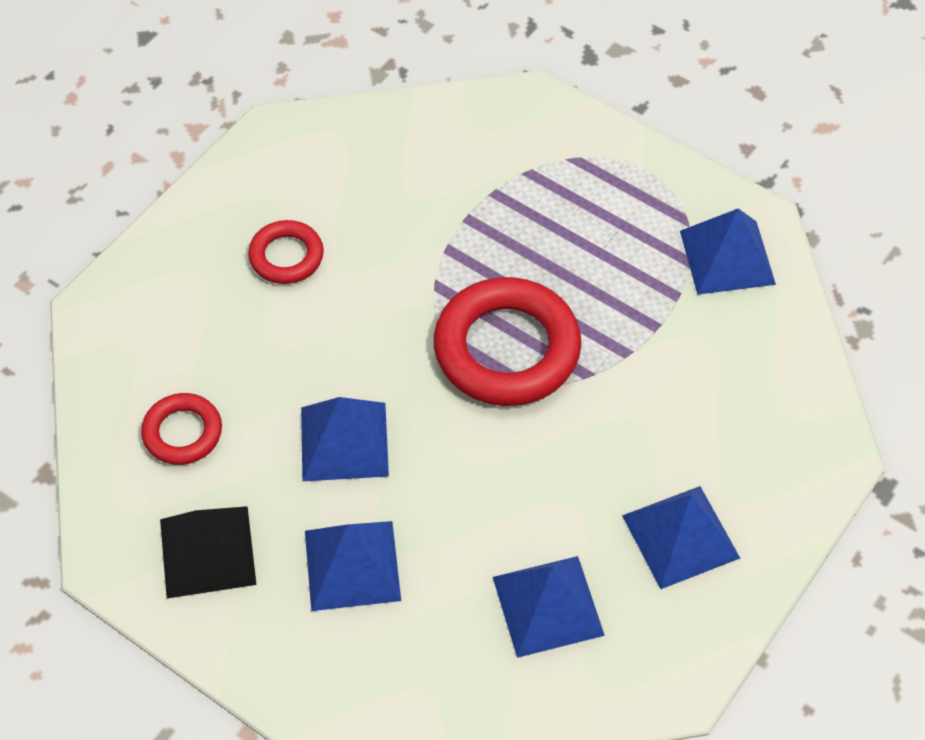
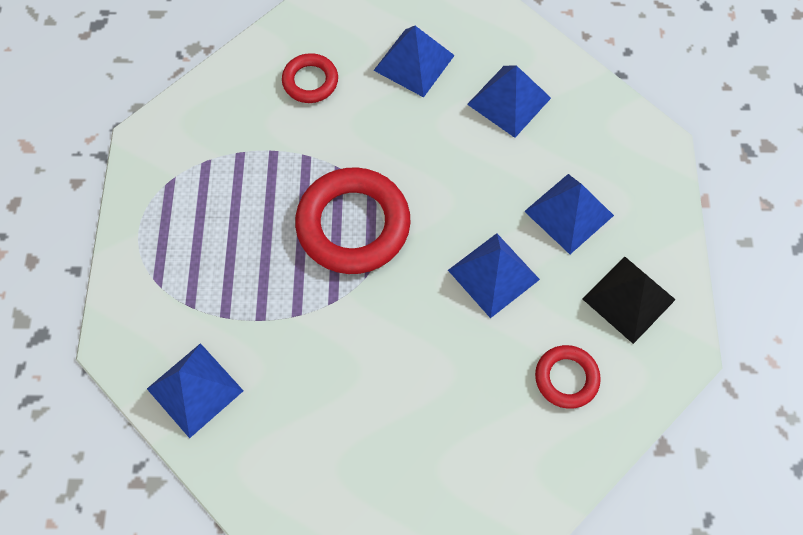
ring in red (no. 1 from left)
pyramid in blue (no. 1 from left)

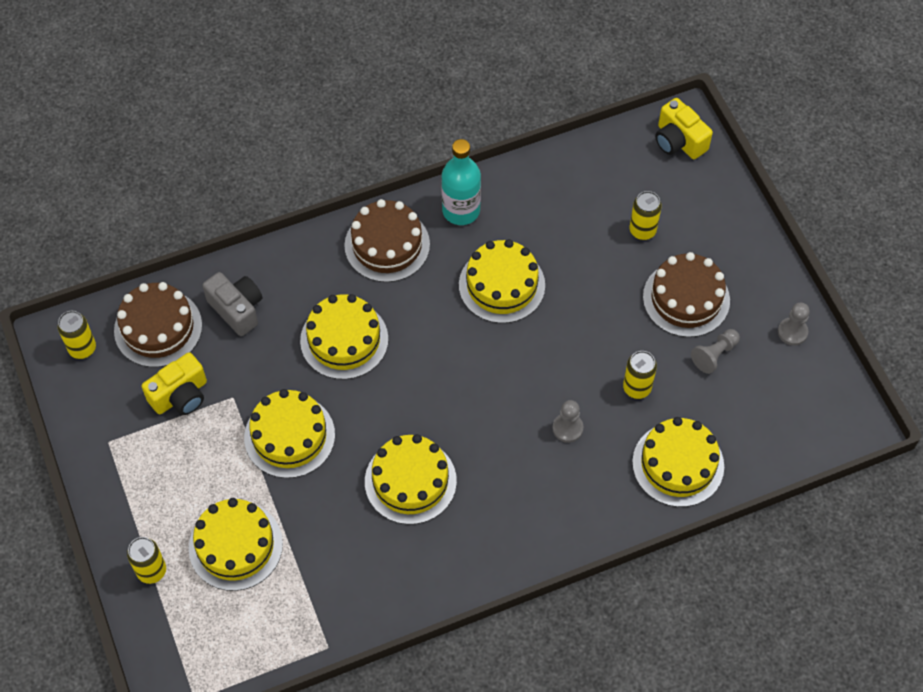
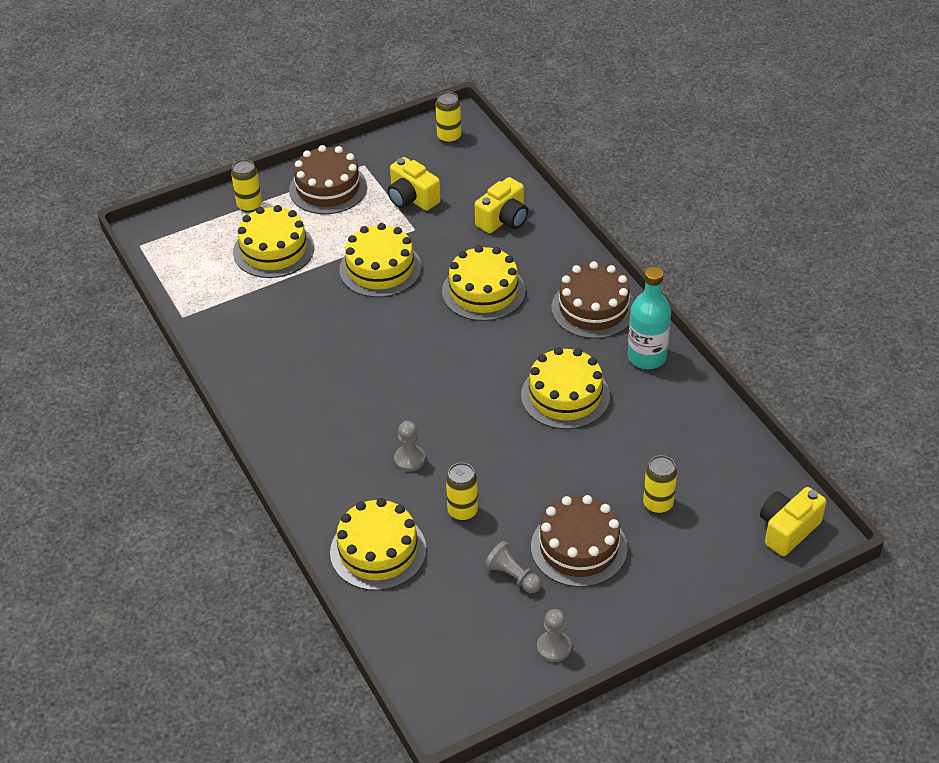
cake in brown (no. 1 from left)
camera in yellow (no. 2 from left)
cake in yellow (no. 4 from left in the first image)

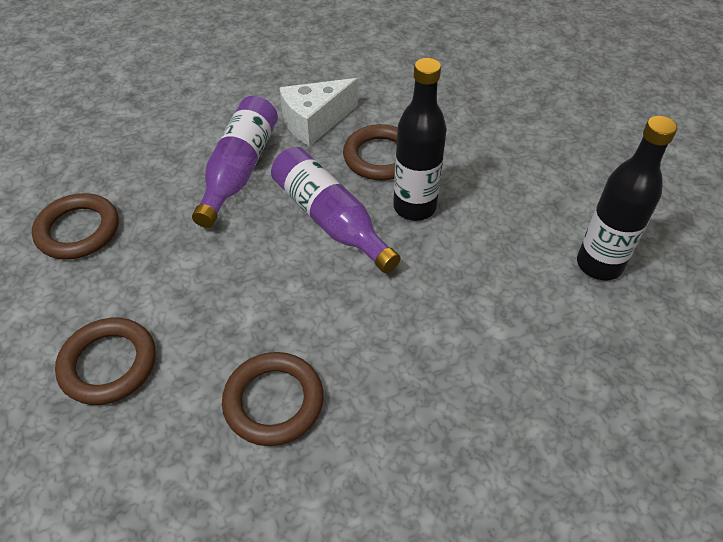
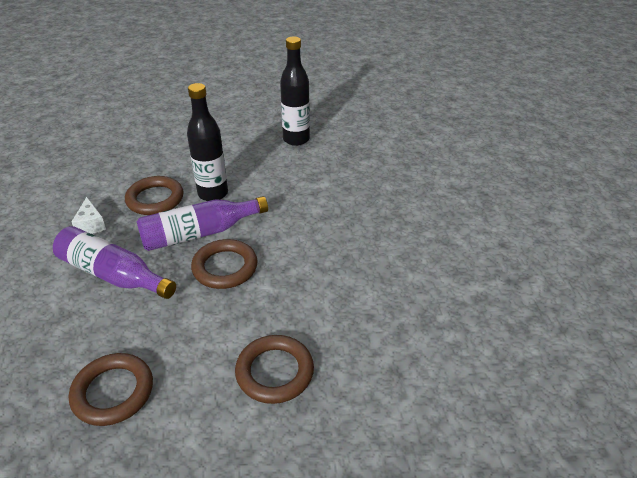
ring in brown (no. 3 from left)
cheese in white

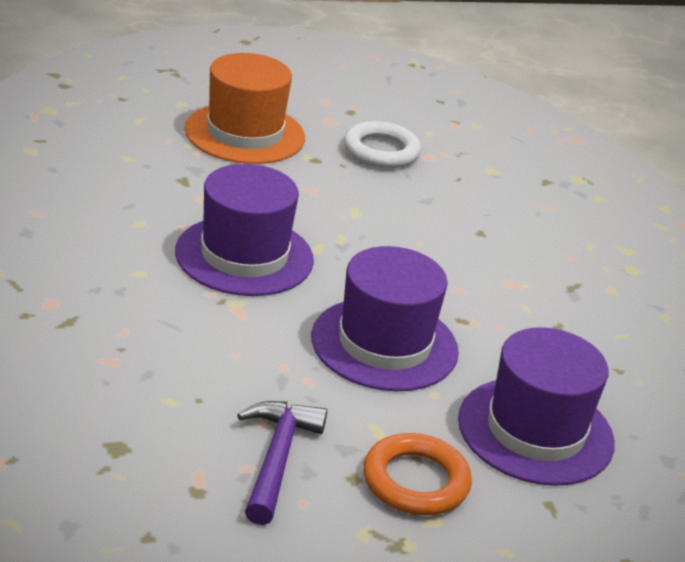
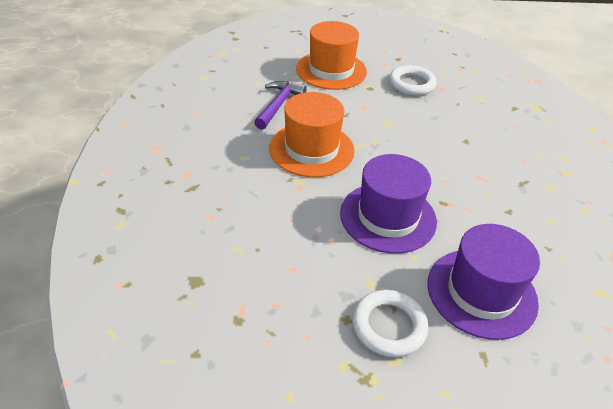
hat in orange (no. 1 from left)
hammer in purple
ring in white (no. 1 from left)

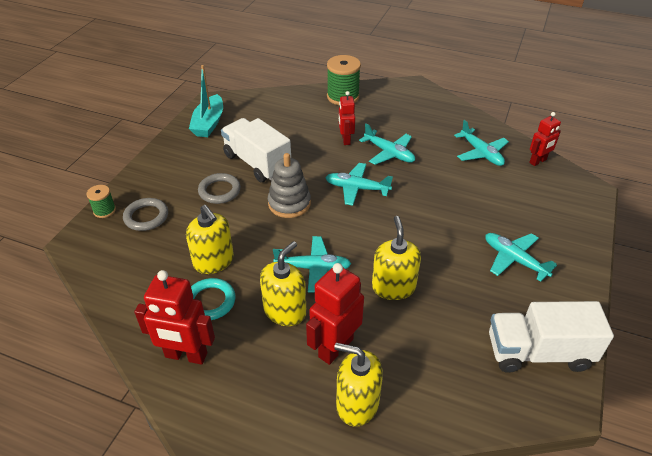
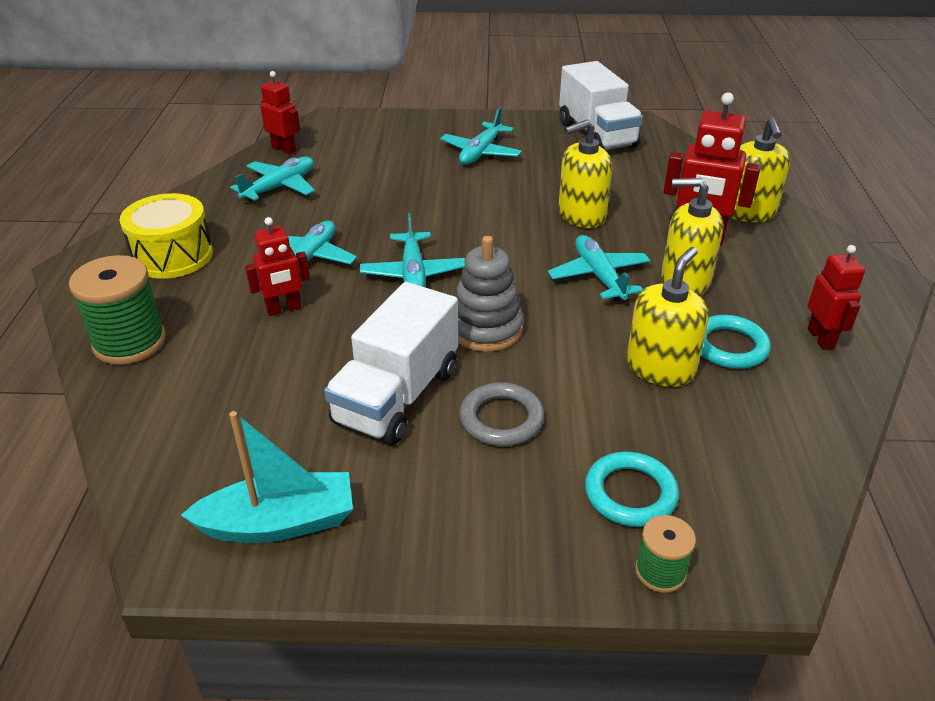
ring in turquoise (no. 1 from left)
robot in red (no. 4 from left)
drum in yellow

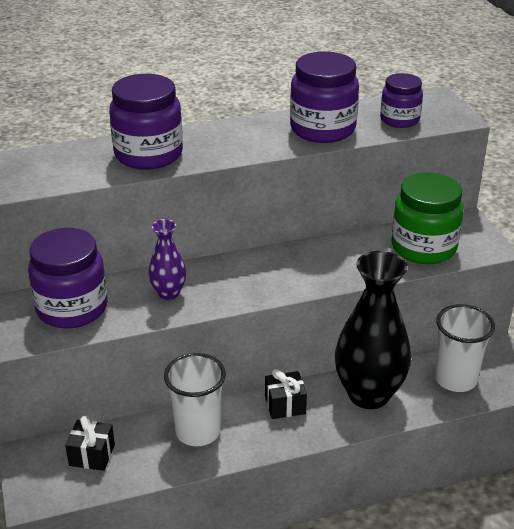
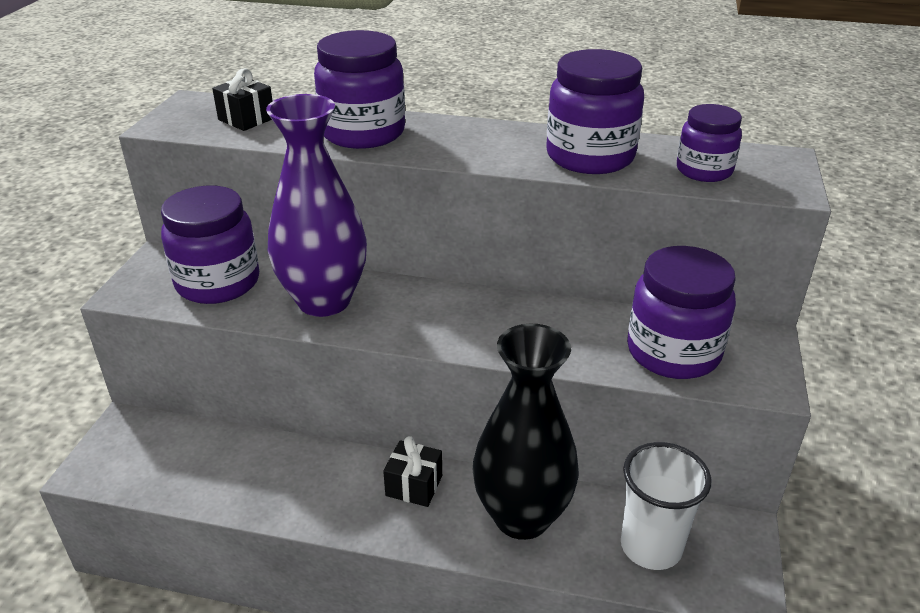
gift in black (no. 1 from left)
vase in purple
cup in white (no. 1 from left in the first image)
jar in purple (no. 4 from left)

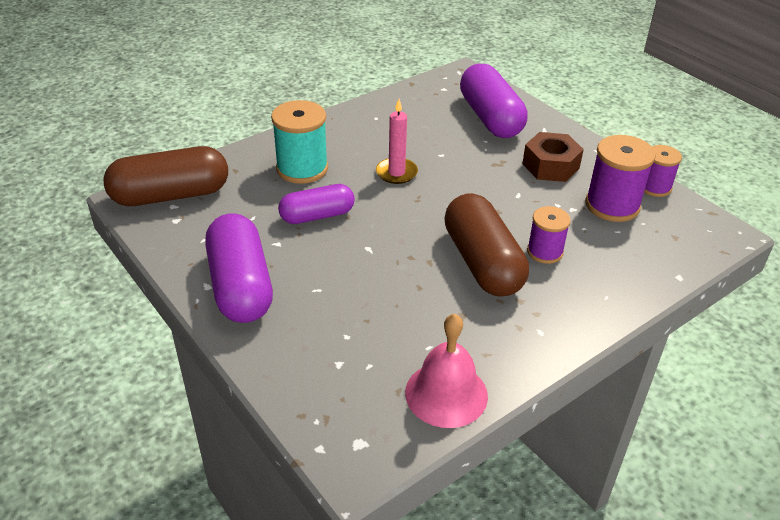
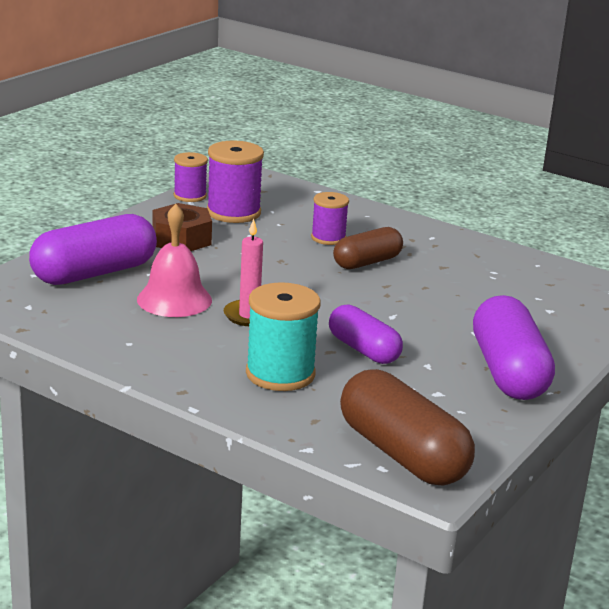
capsule in purple (no. 3 from left)
bell in pink
capsule in brown (no. 1 from left)

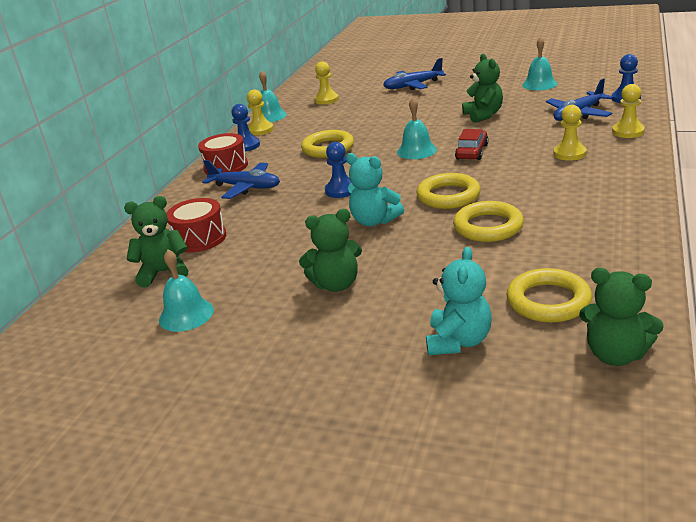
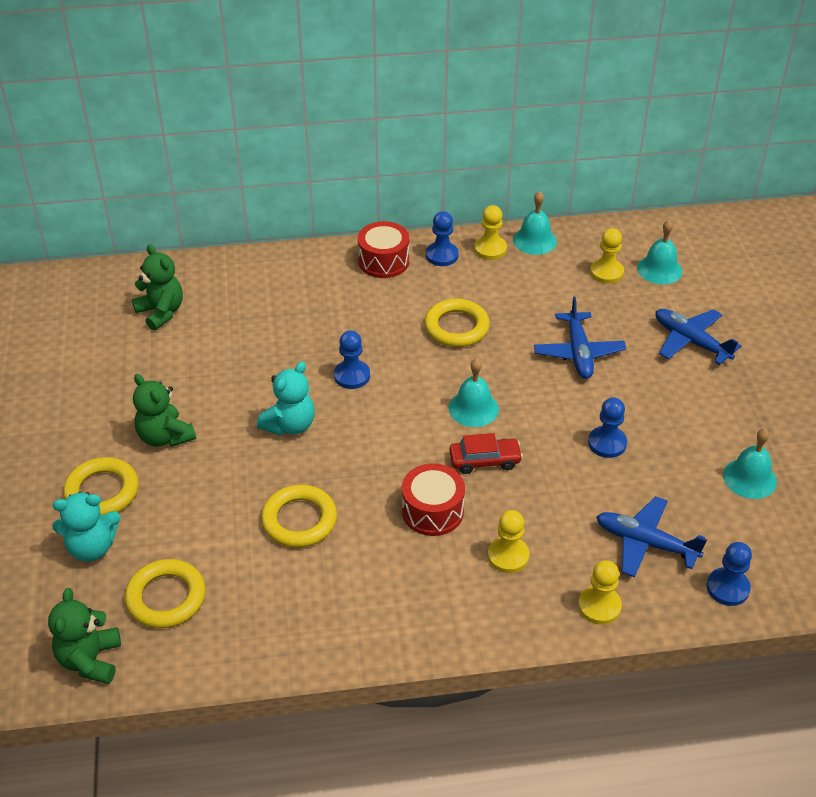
bell in turquoise (no. 3 from left)
drum in red (no. 2 from left)
plane in blue (no. 1 from left)
teddy bear in turquoise (no. 2 from left)
ring in yellow (no. 1 from left)
pawn in blue (no. 3 from left)

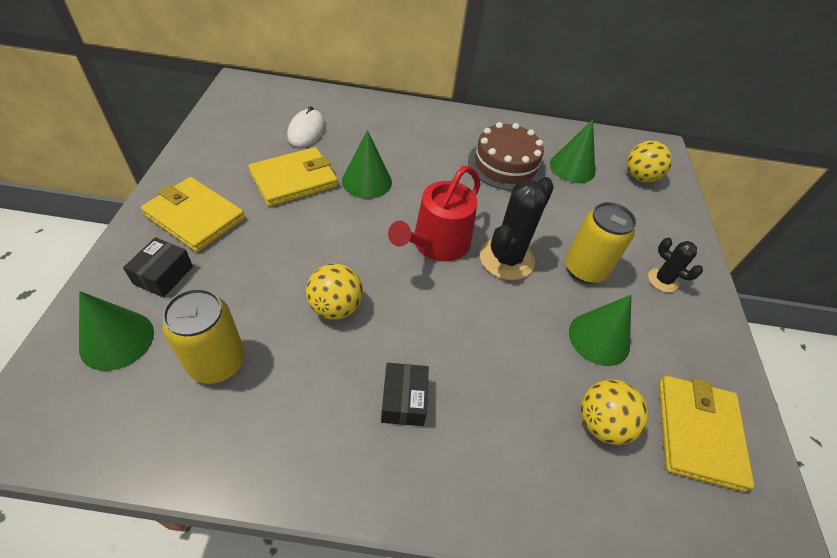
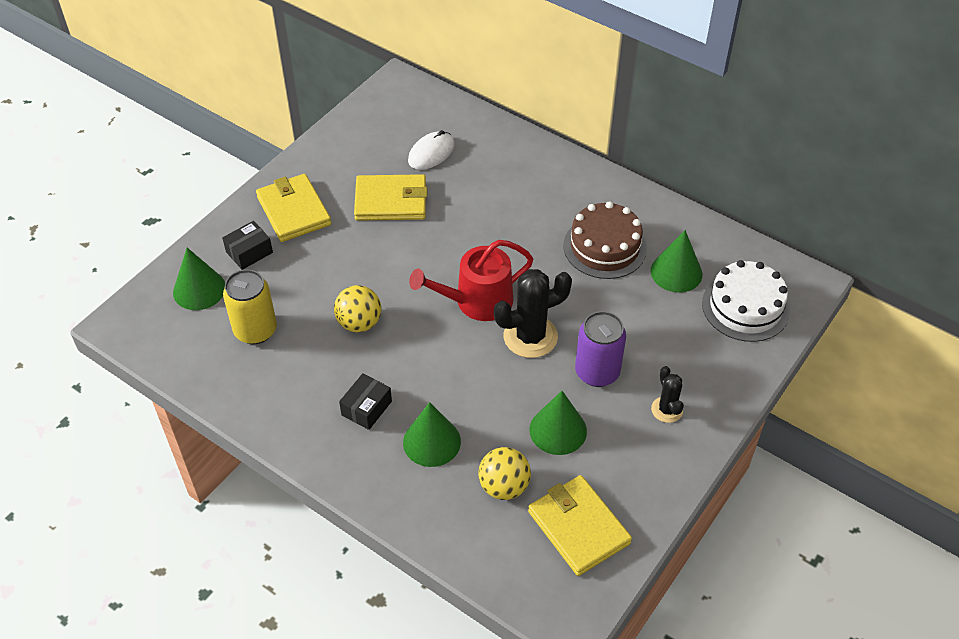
cone in green (no. 2 from left)
can in purple
cake in white
wallet in yellow (no. 3 from left)

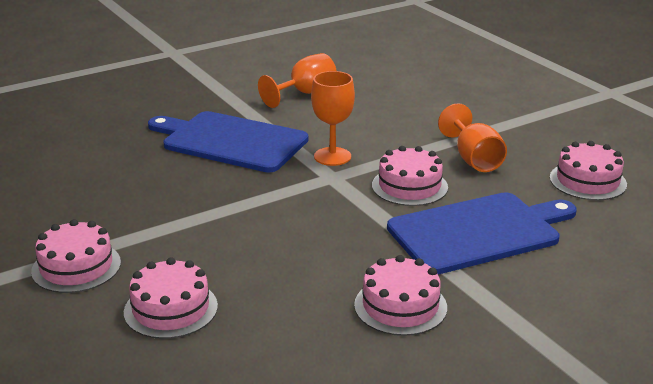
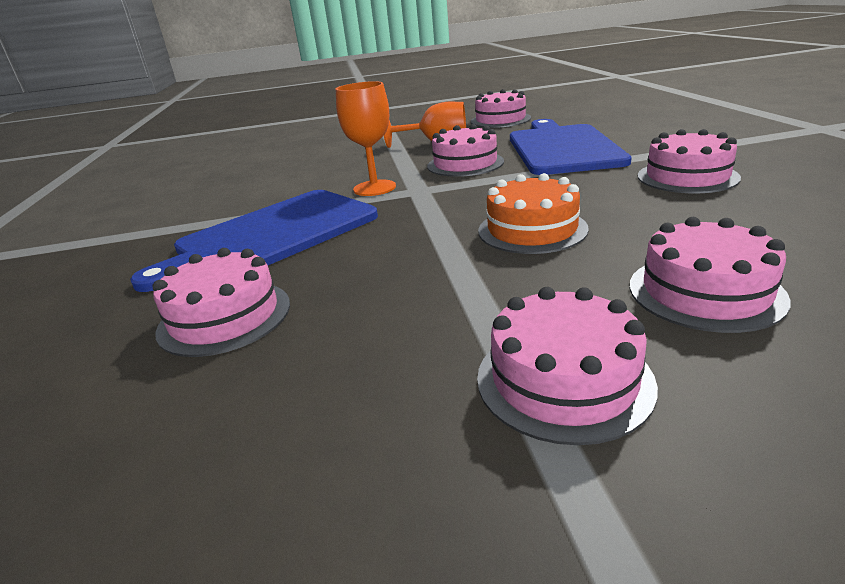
goblet in orange (no. 1 from left in the first image)
cake in pink (no. 1 from left)
cake in orange

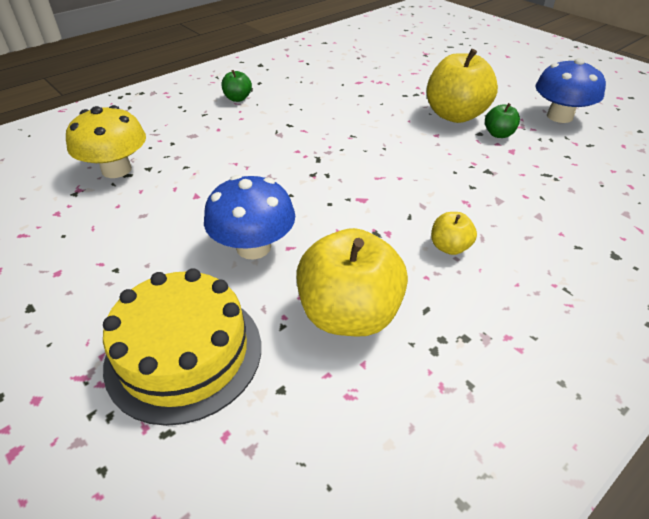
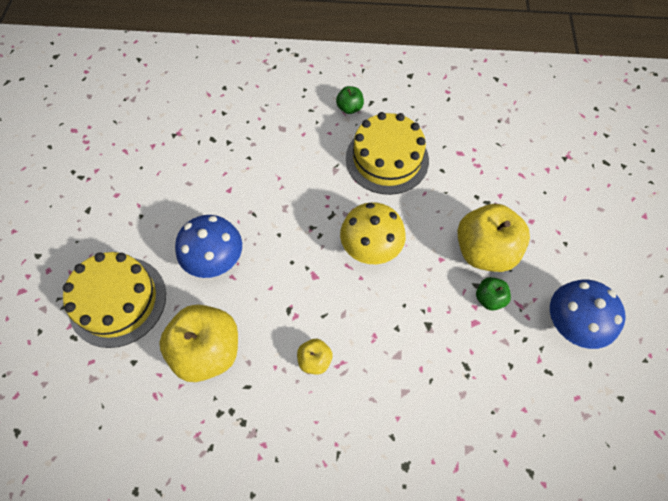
mushroom in yellow
cake in yellow (no. 2 from left)

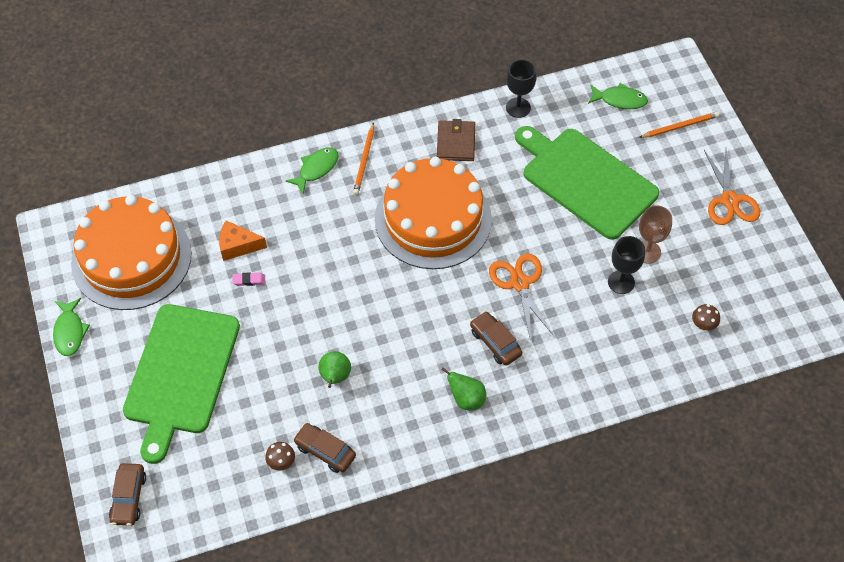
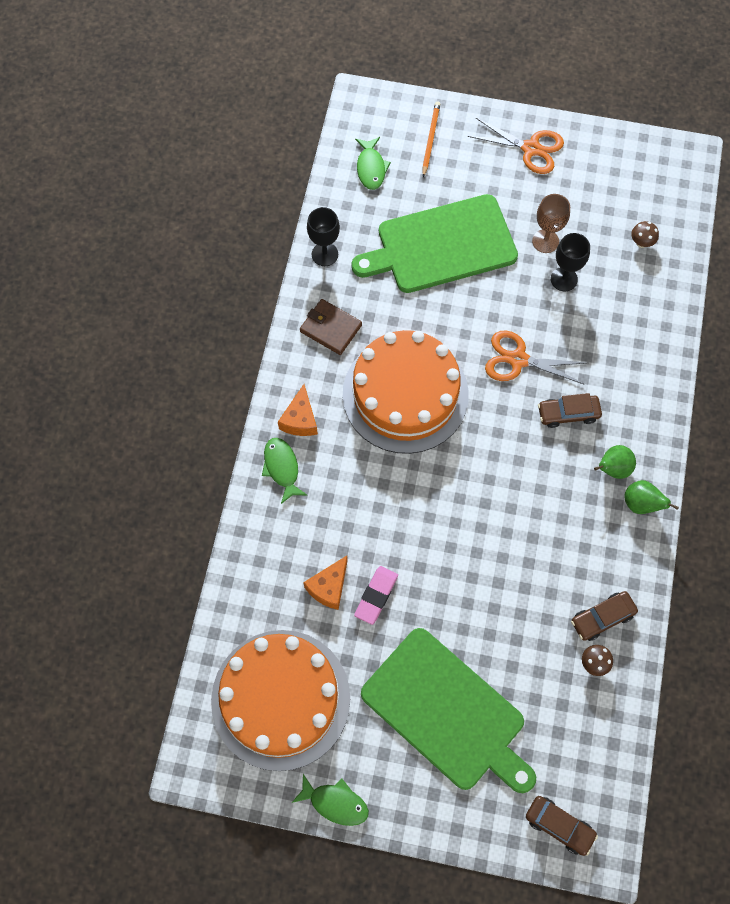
eraser in pink
pear in green (no. 2 from left)
cheese in orange (no. 1 from left)
fish in green (no. 3 from left)

